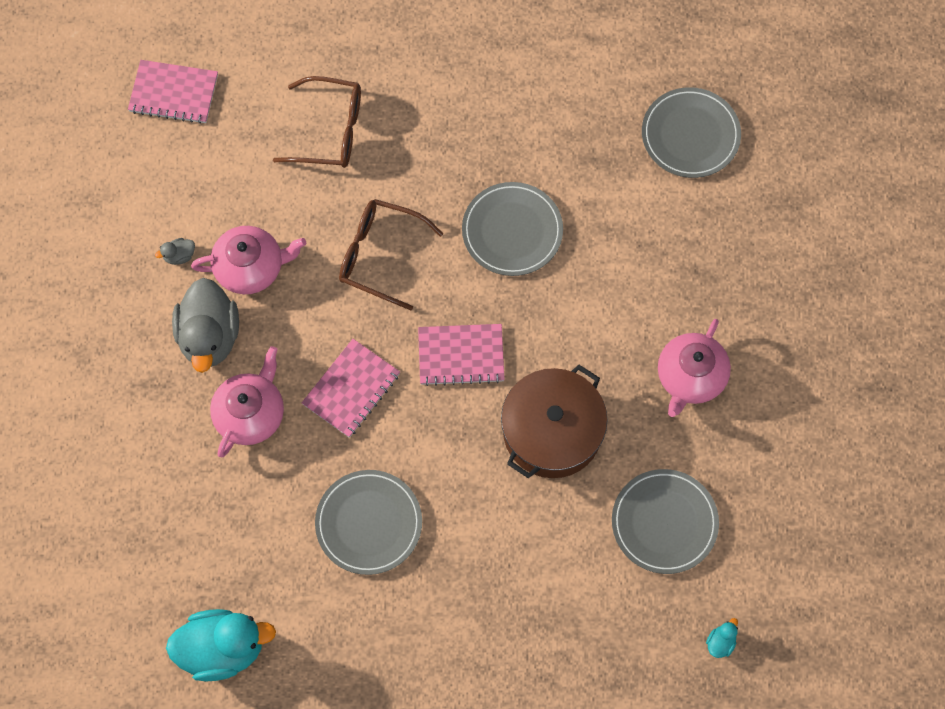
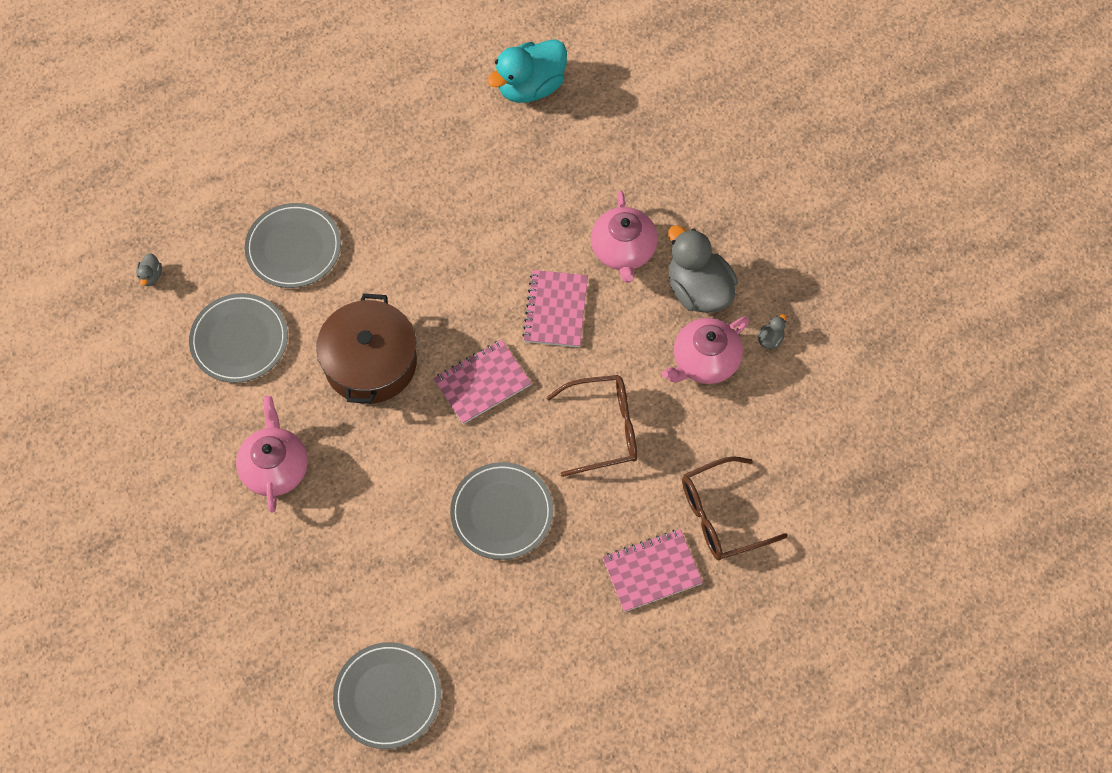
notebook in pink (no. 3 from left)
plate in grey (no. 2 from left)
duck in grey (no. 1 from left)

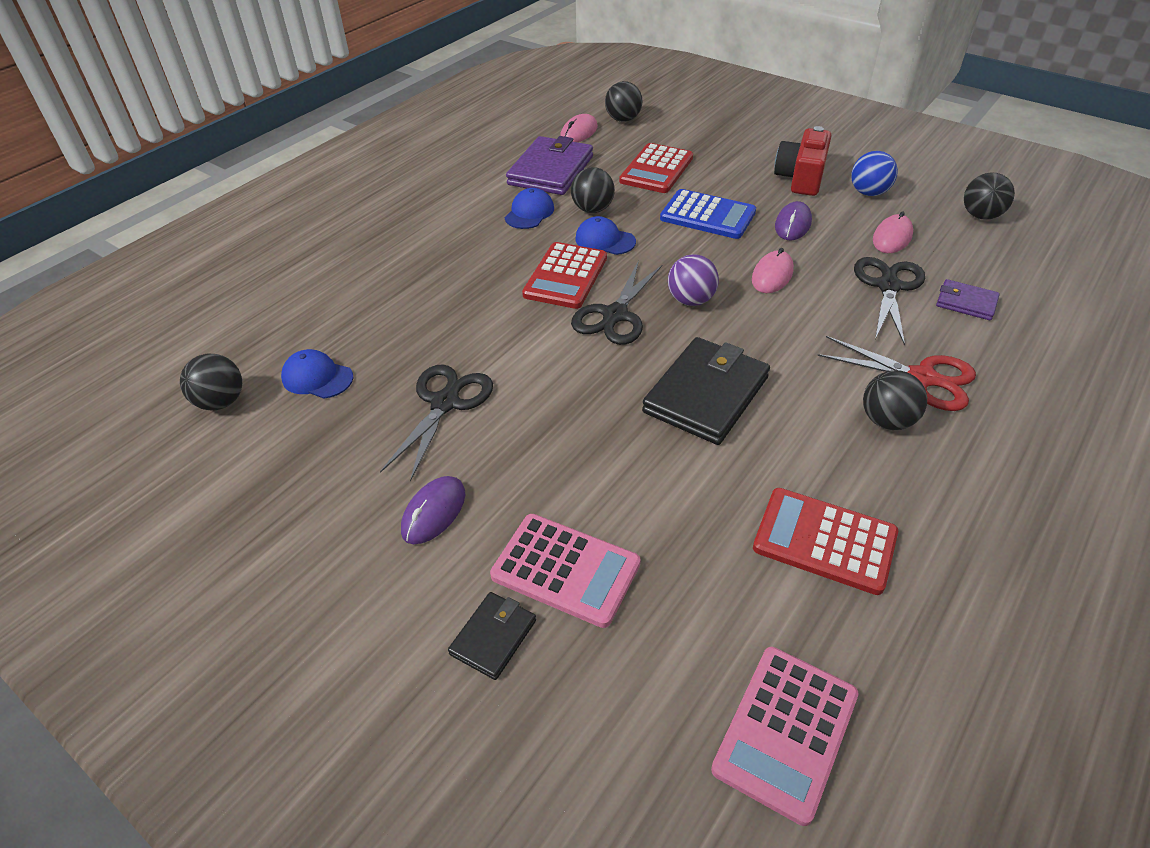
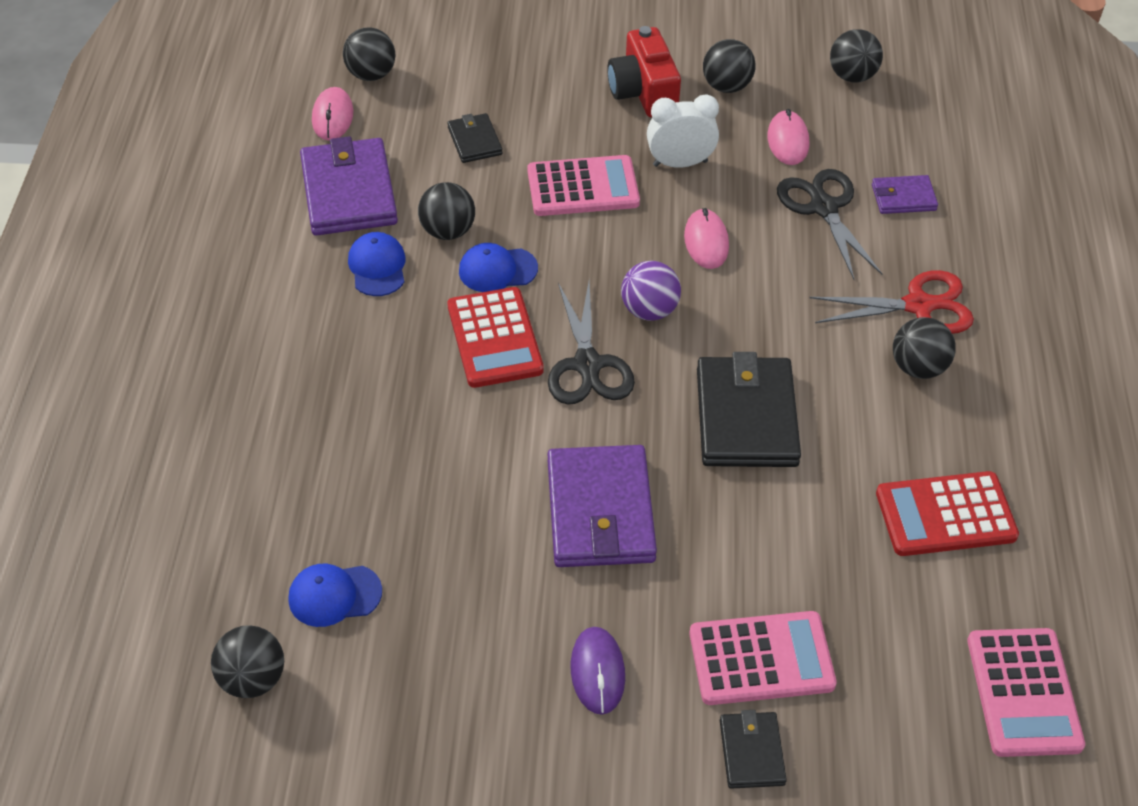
scissors in black (no. 1 from left in the first image)
wallet in black (no. 1 from left)
calculator in pink (no. 1 from left)
clock in white
ball in black (no. 4 from left)
wallet in purple (no. 2 from left)

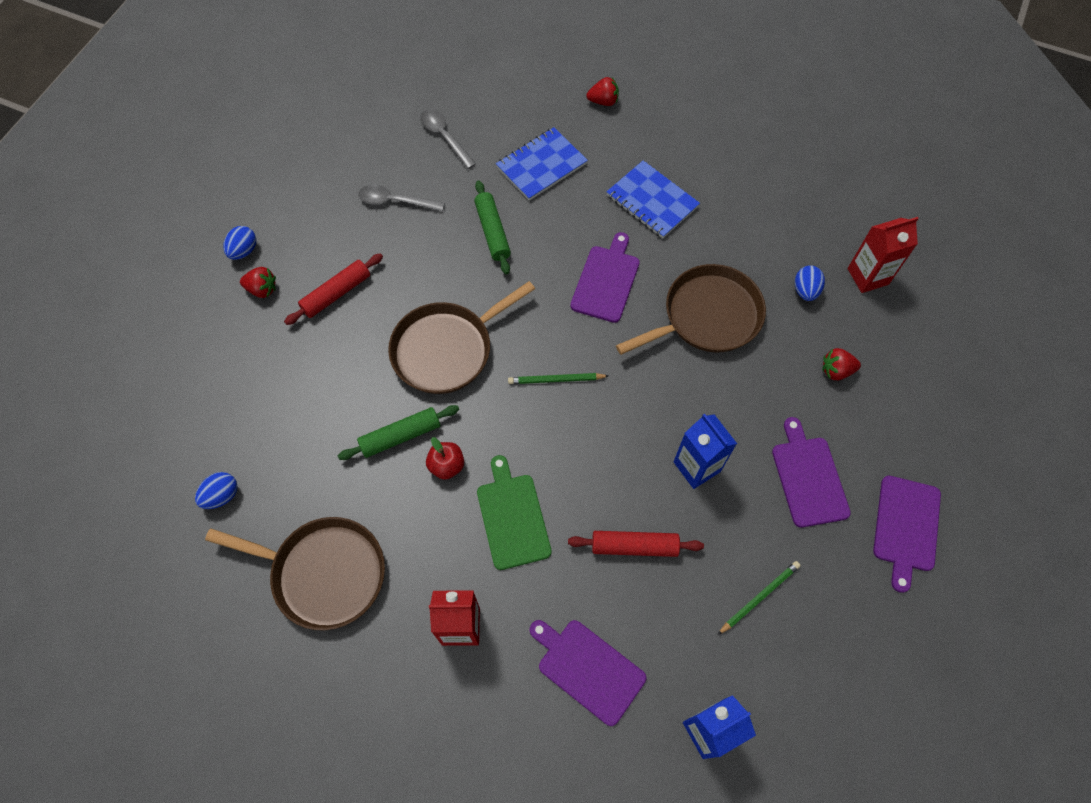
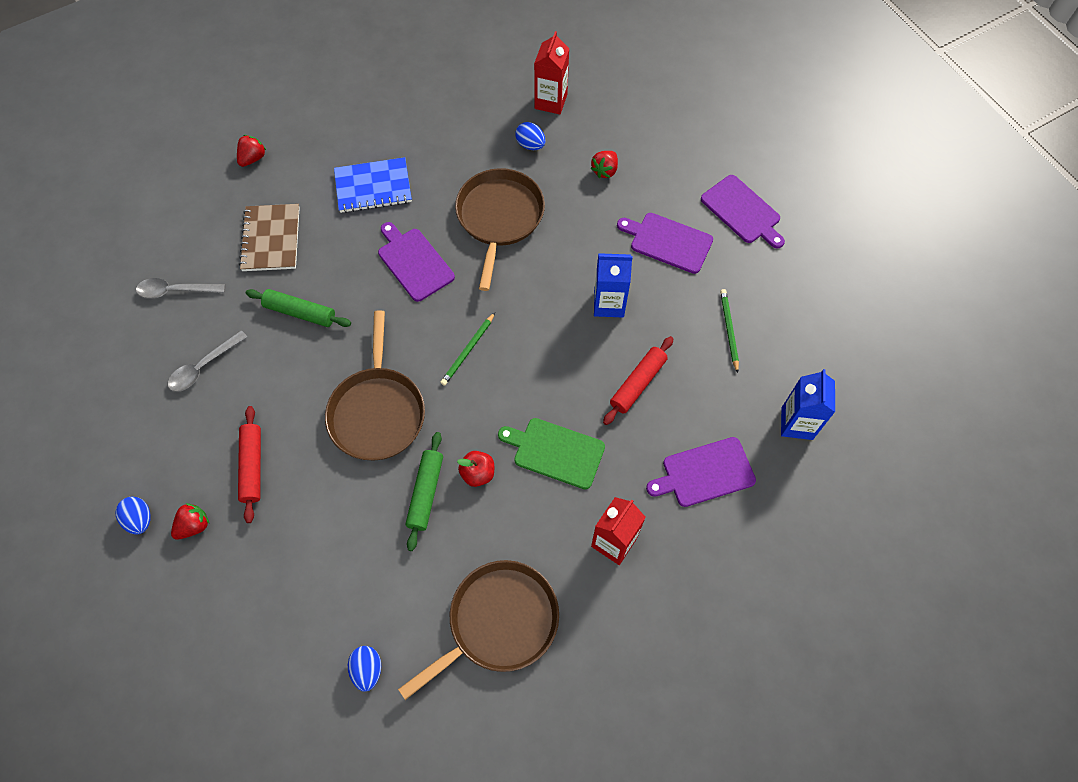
notebook in brown

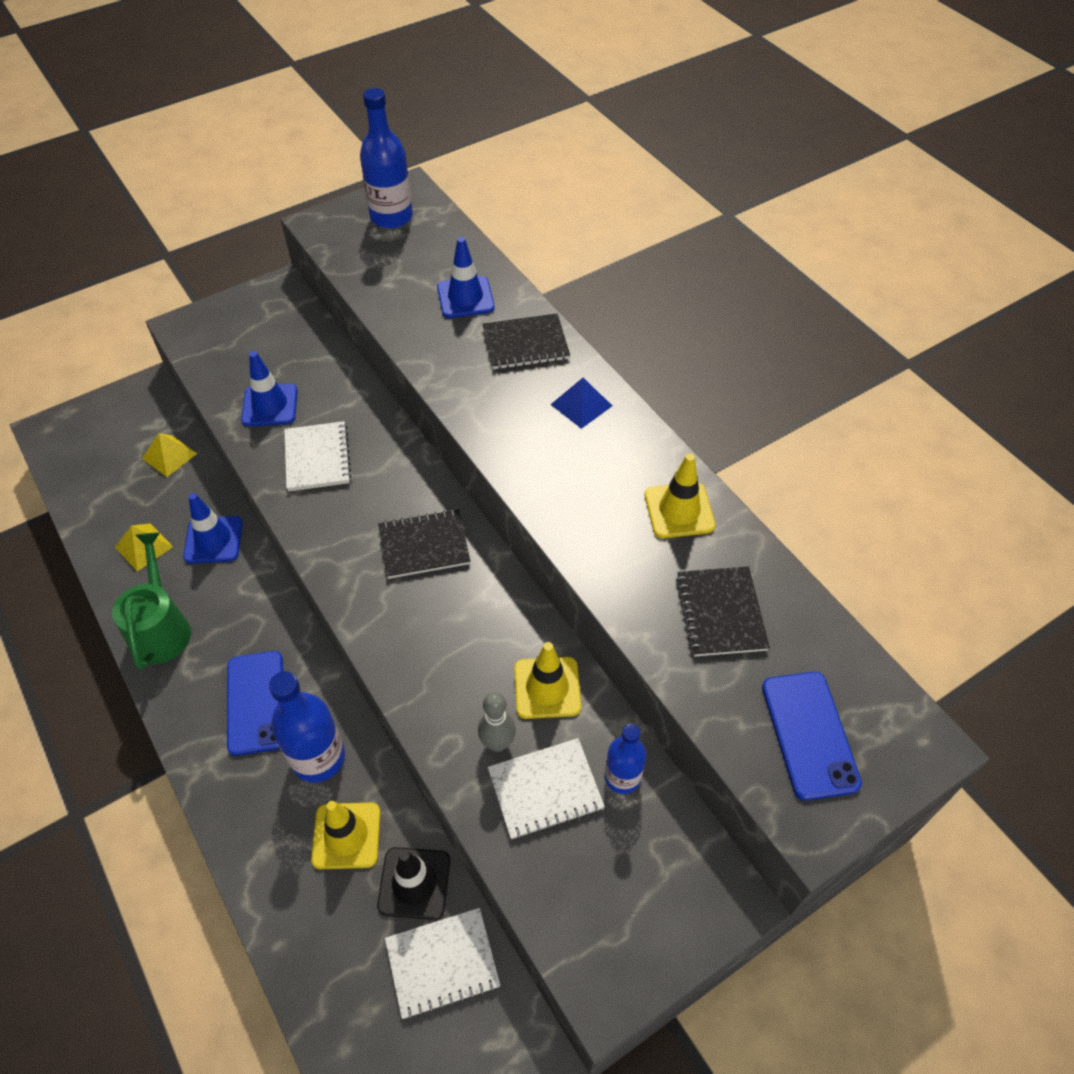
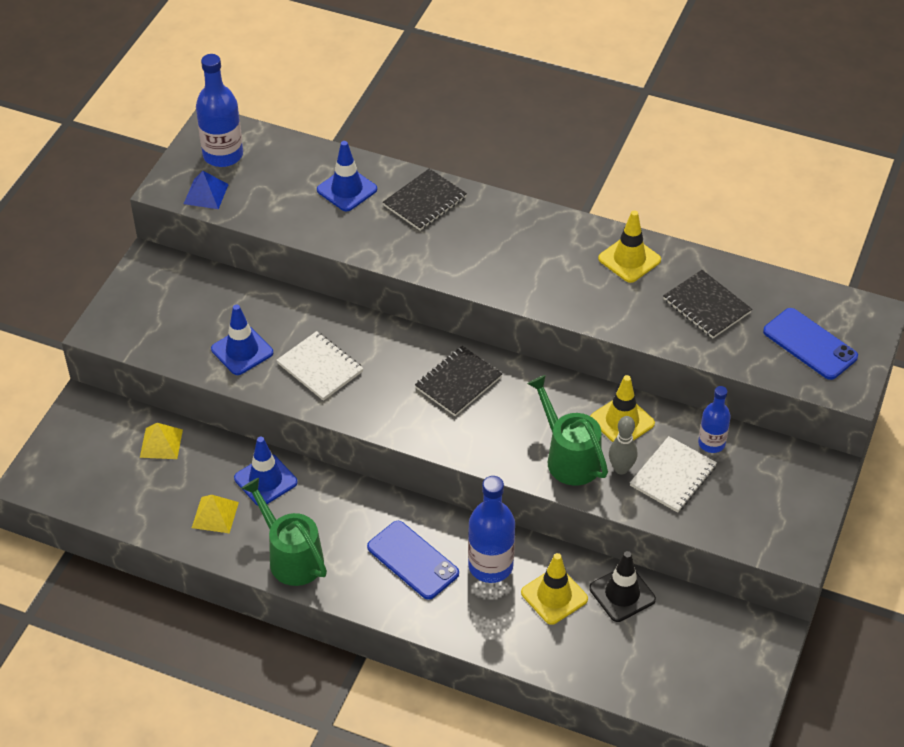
notebook in white (no. 2 from left in the first image)
pyramid in blue
watering can in green (no. 2 from left)

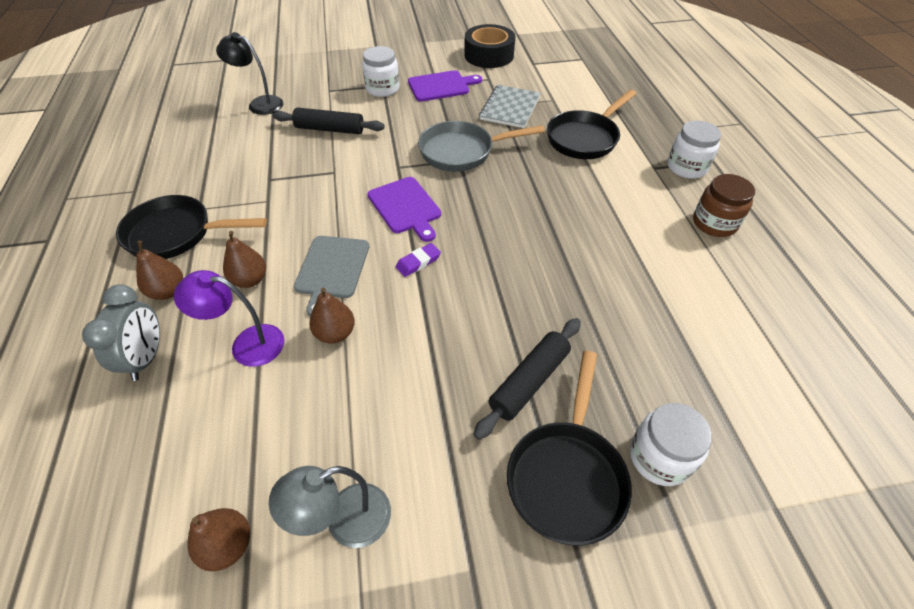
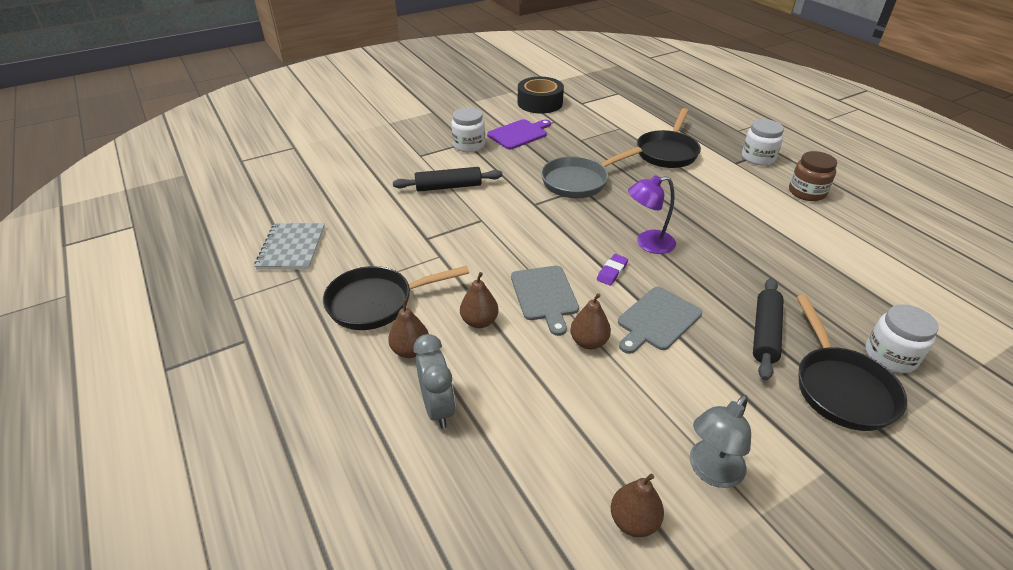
lamp in purple
lamp in black
cutting board in purple (no. 1 from left in the first image)
notebook in grey
cutting board in grey (no. 2 from left)

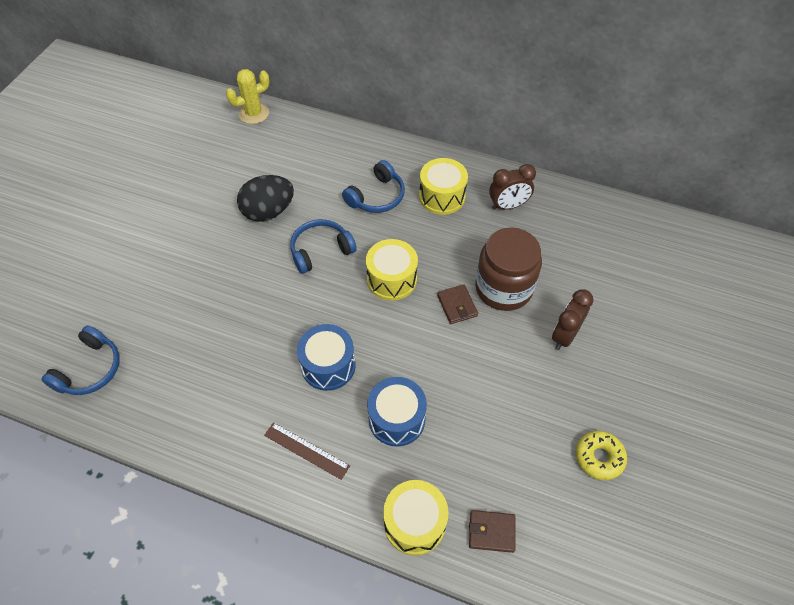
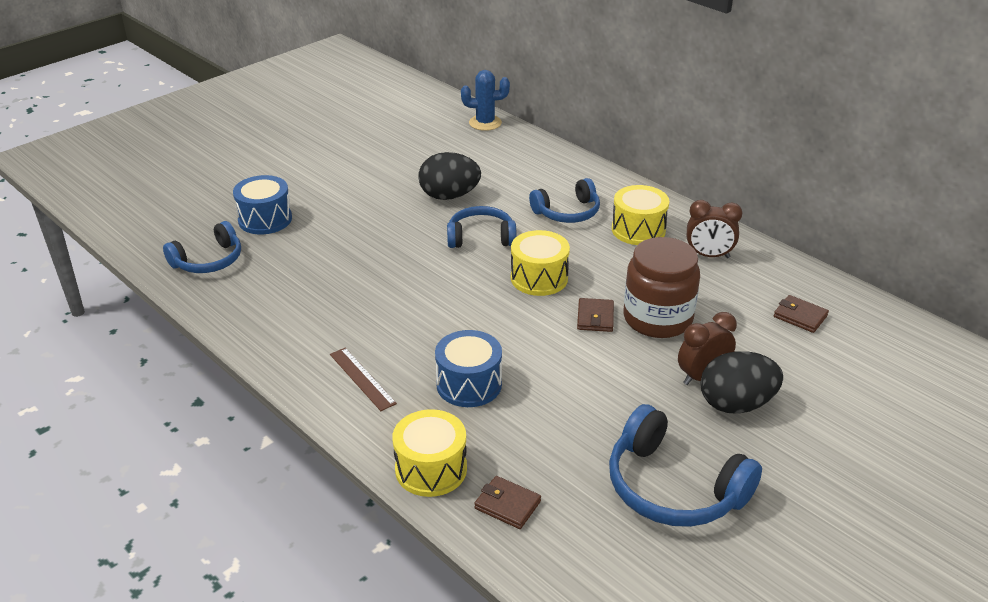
cactus in blue
drum in blue (no. 1 from left)
headphones in blue (no. 4 from left)
egg in black (no. 2 from left)
wallet in brown (no. 3 from left)

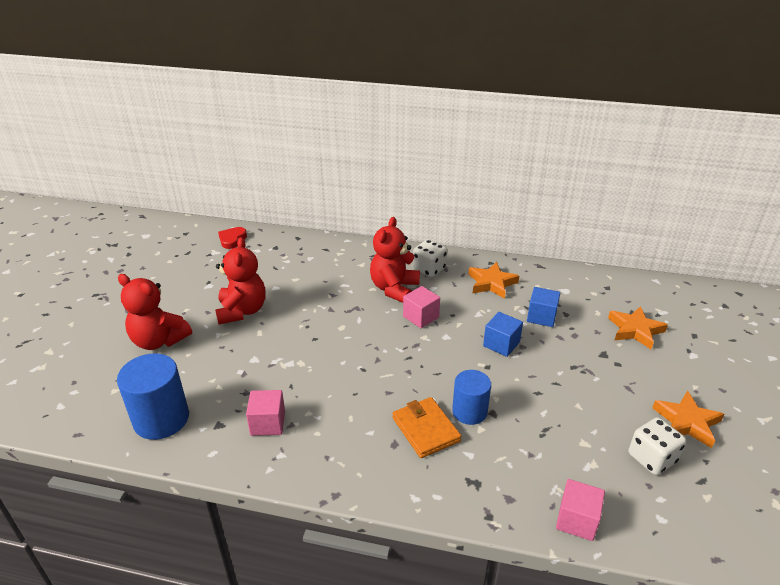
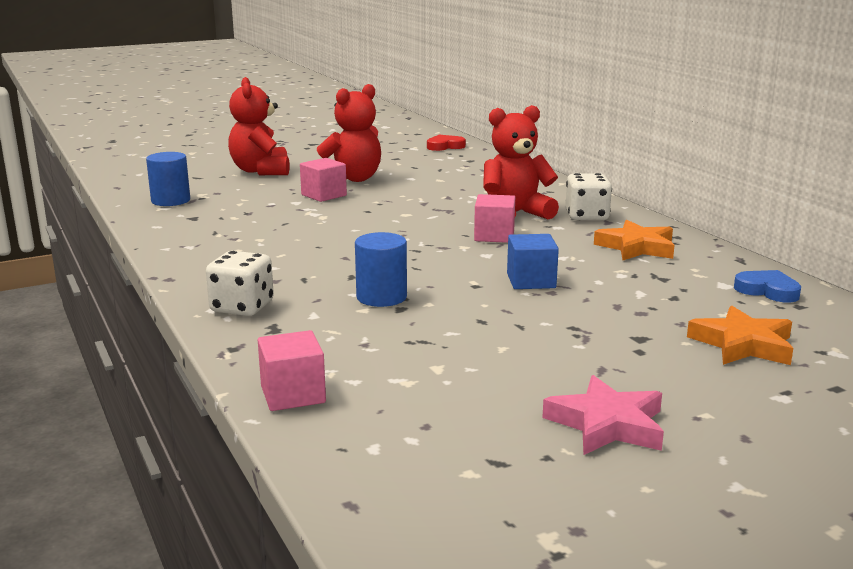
cylinder in blue (no. 1 from left)
cube in pink (no. 2 from left)
wallet in orange
cube in blue (no. 2 from left in the first image)
dice in white (no. 1 from left)
star in pink
heart in blue

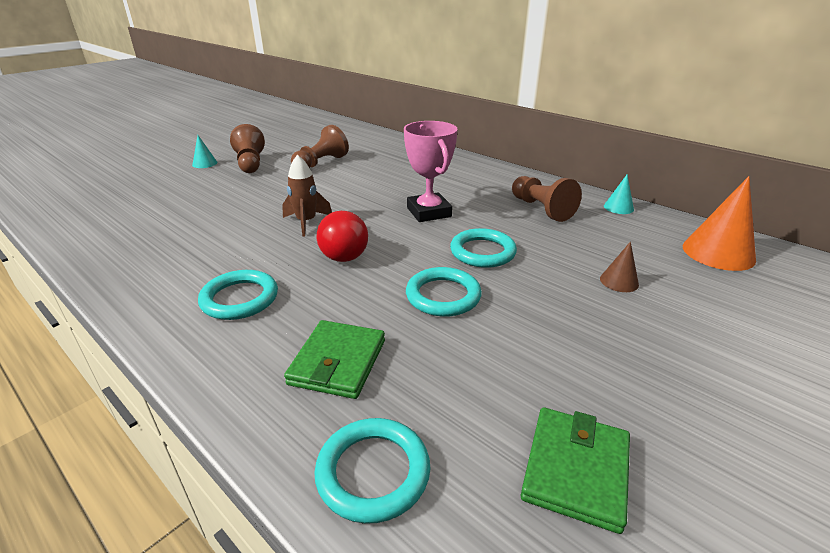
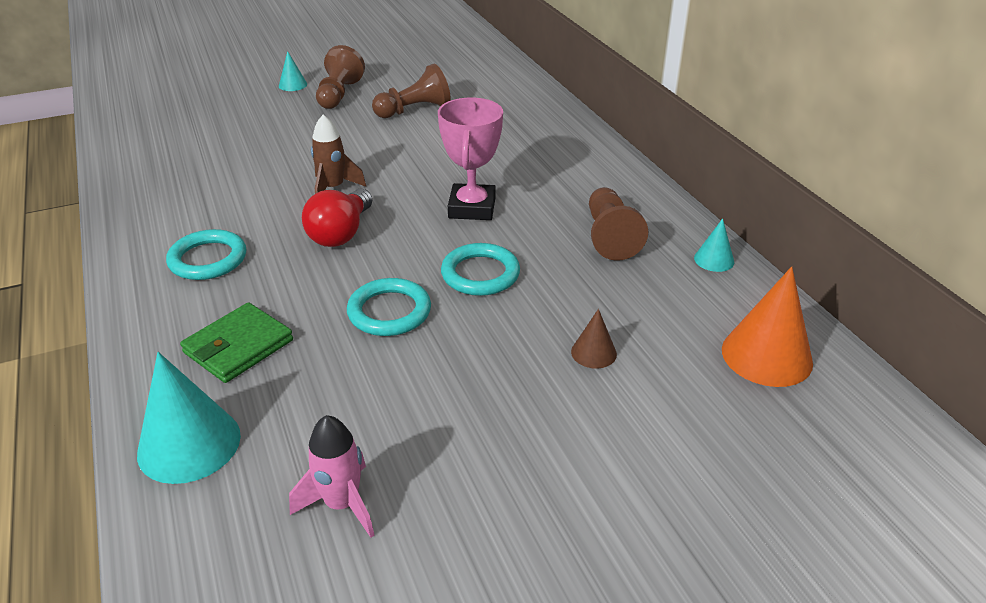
cone in turquoise (no. 1 from left)
rocket in pink

